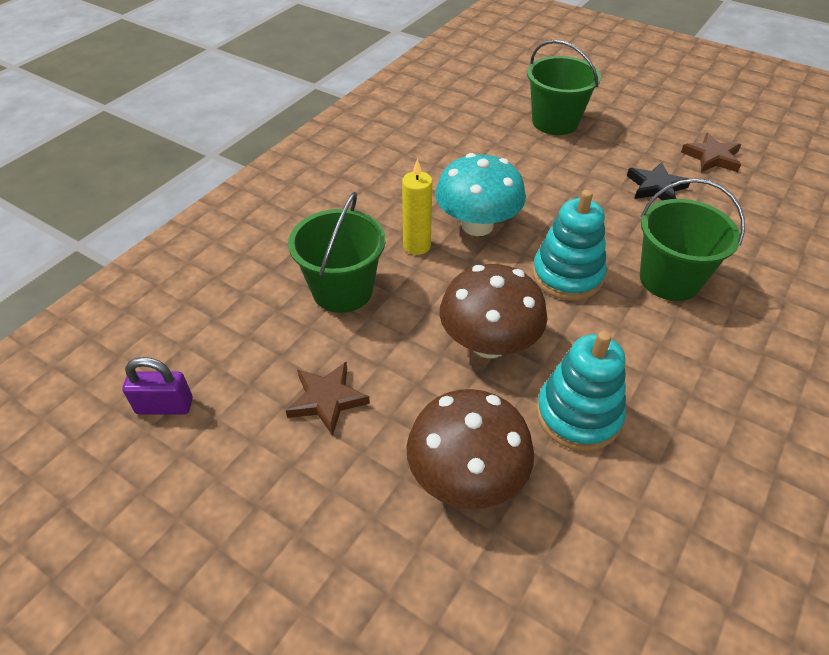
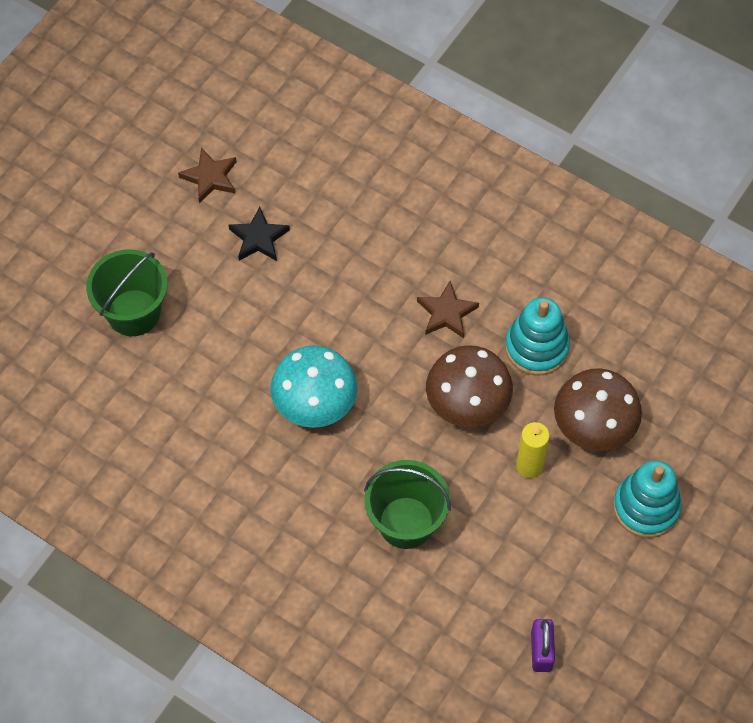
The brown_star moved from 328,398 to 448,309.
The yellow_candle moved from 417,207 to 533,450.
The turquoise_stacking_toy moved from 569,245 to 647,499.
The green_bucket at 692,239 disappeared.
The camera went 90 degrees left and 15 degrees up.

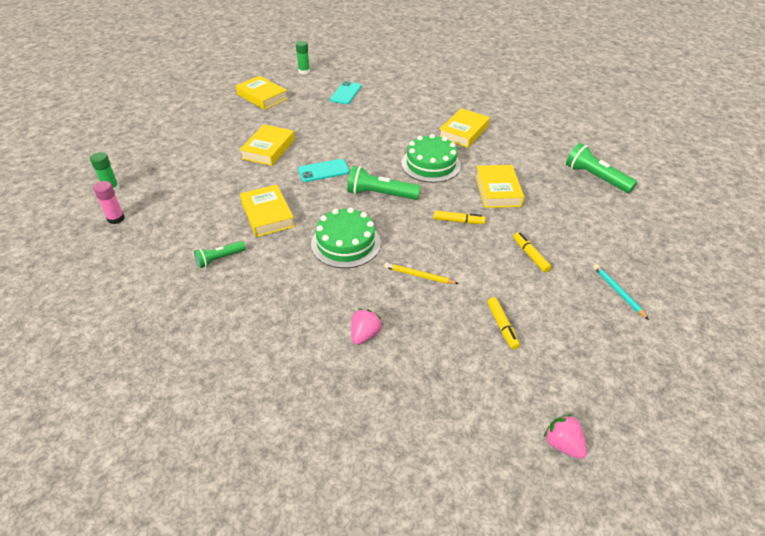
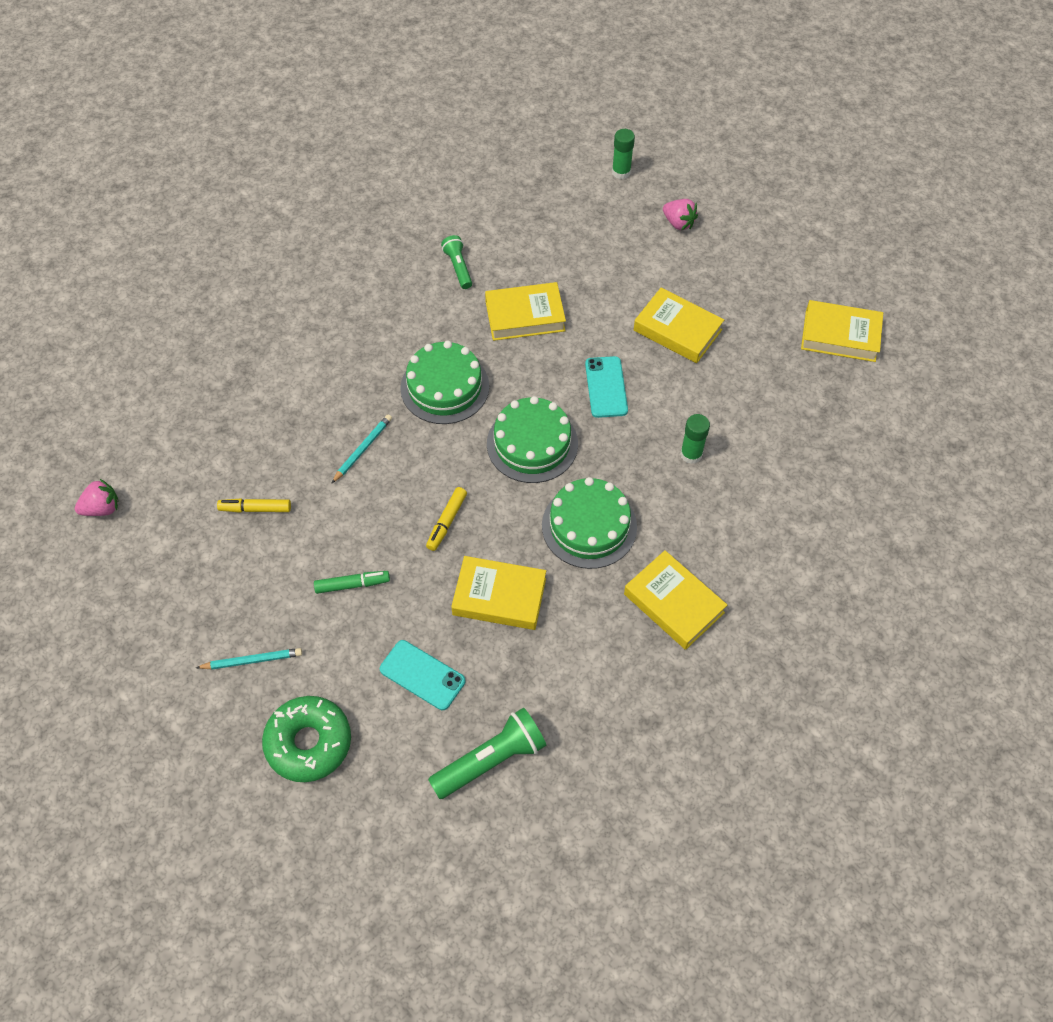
The pink_glue_stick at 109,202 disappeared.
The yellow_book at 262,93 turned 45 degrees clockwise.
The green_glue_stick moved from 303,57 to 695,439.
The turquoise_phone moved from 345,92 to 422,675.
The green_flashlight at 384,183 was replaced by the green_cake at 532,439.
The pink_strawberry moved from 366,326 to 680,214.
The yellow_pencil at 421,273 became the turquoise_pencil at 361,449.
The yellow_marker at 532,252 became the green_marker at 352,582.
The green_donut at 306,739 appeared.
The camera went 105 degrees right and 15 degrees up.

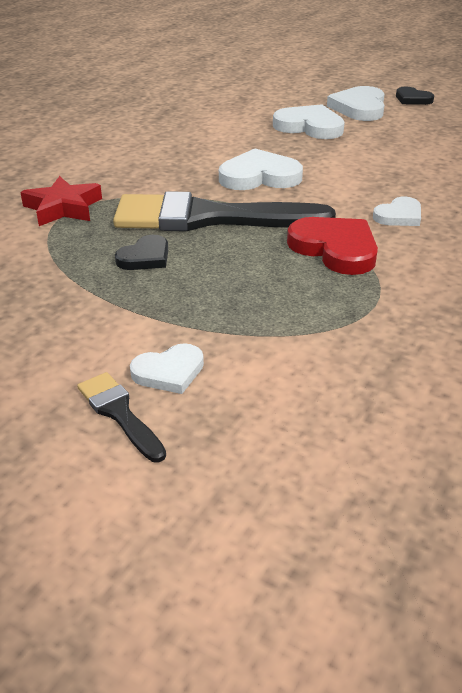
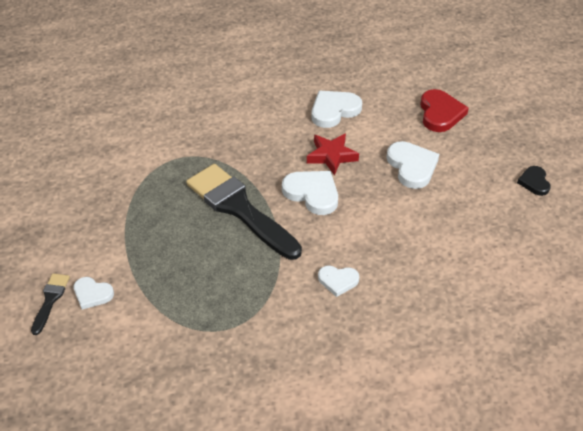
The red_star moved from 61,201 to 333,155.
The black_heart at 141,252 disappeared.
The red_heart moved from 332,246 to 444,110.
The white_heart moved from 356,103 to 336,109.
The camera went 45 degrees right and 10 degrees up.

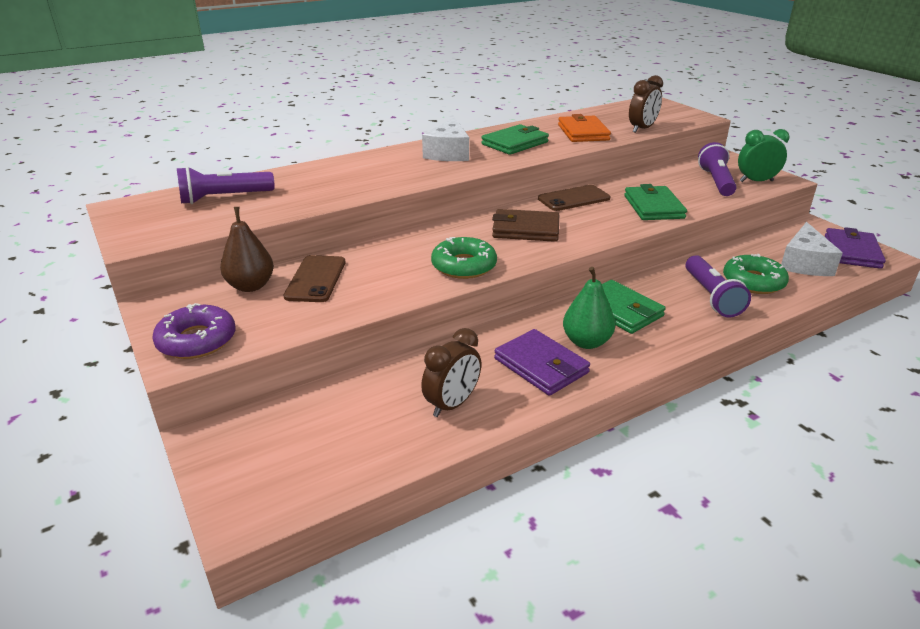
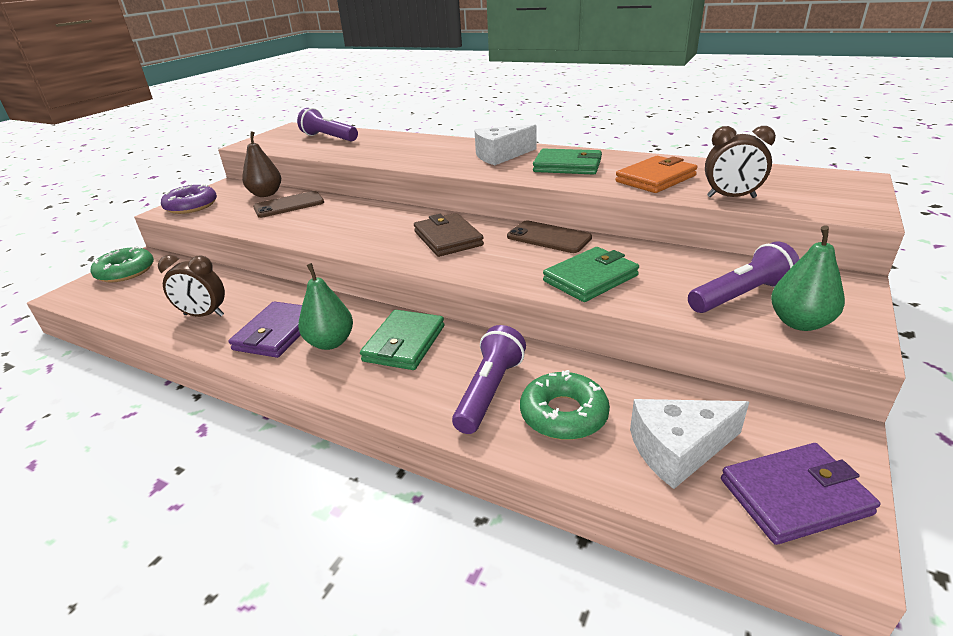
The green_donut moved from 464,258 to 122,264.
The purple_flashlight at 718,286 turned 150 degrees clockwise.
The green_clock at 764,155 was replaced by the green_pear at 808,278.
The camera went 60 degrees right and 0 degrees up.

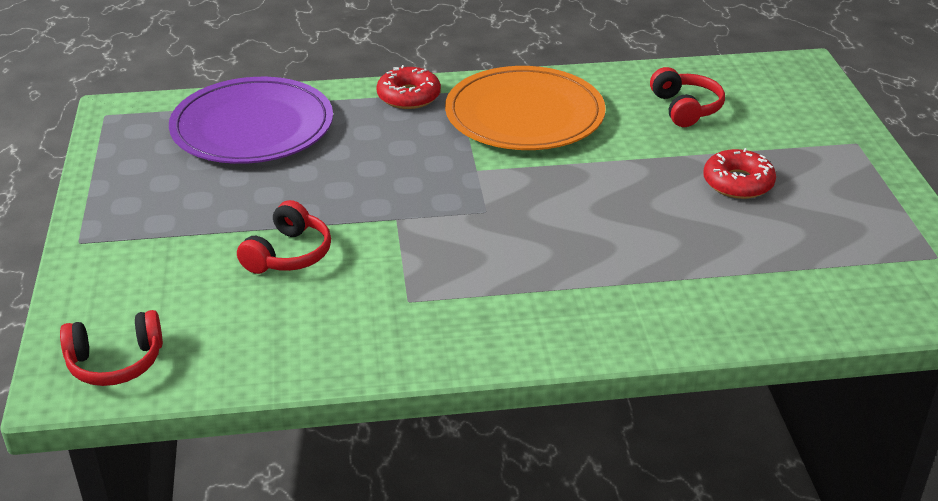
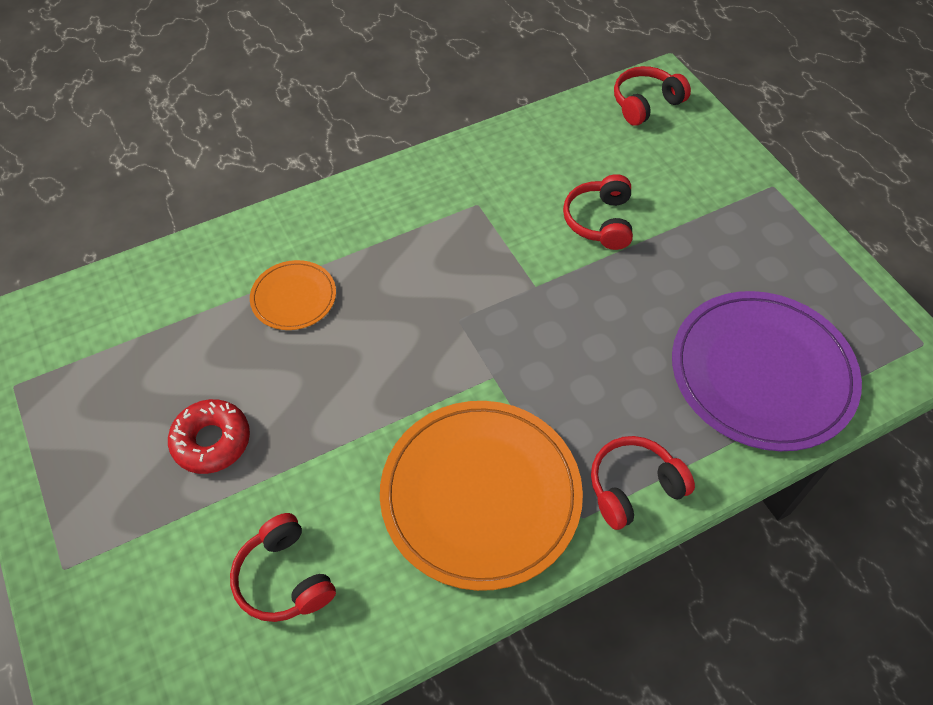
The red_donut at 409,87 was replaced by the red_headphones at 643,483.
The orange_plate at 293,295 appeared.
The camera went 160 degrees right and 20 degrees up.

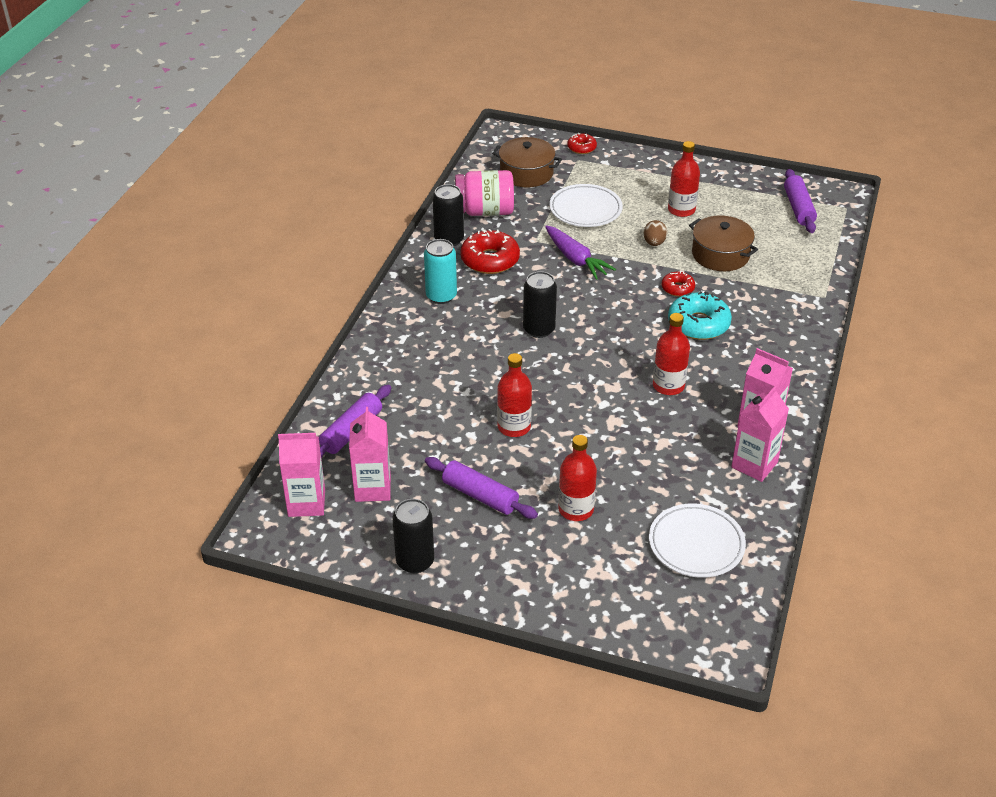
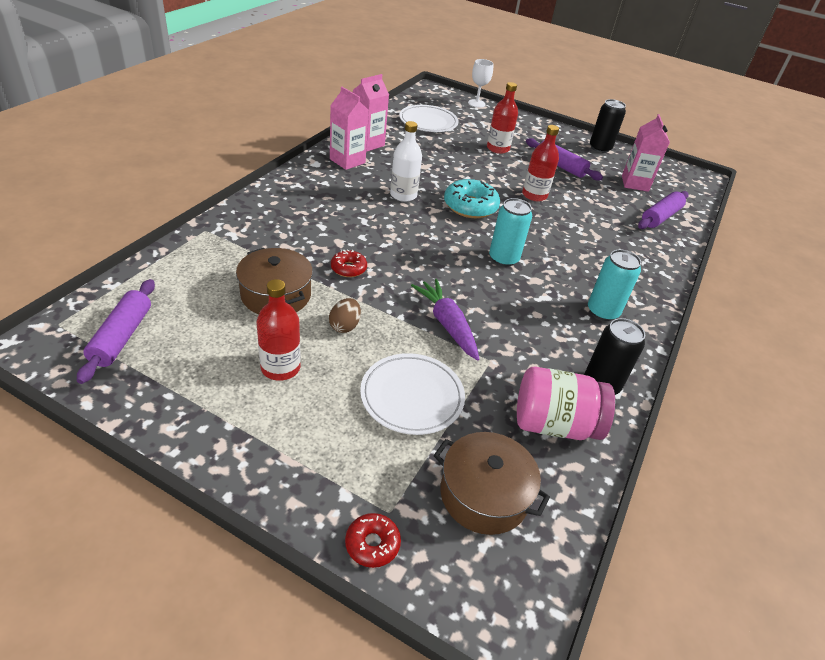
The pink_carton at 301,475 disappeared.
The red_donut at 490,251 disappeared.
The black_can at 540,304 became the turquoise_can at 510,232.
The red_bottle at 671,354 became the white_bottle at 406,161.
The turquoise_donut moved from 700,315 to 472,198.
The white_goblet at 481,83 appeared.
The camera went 175 degrees left and 0 degrees up.

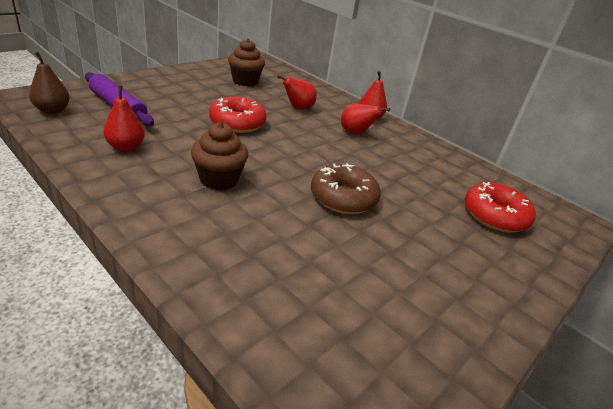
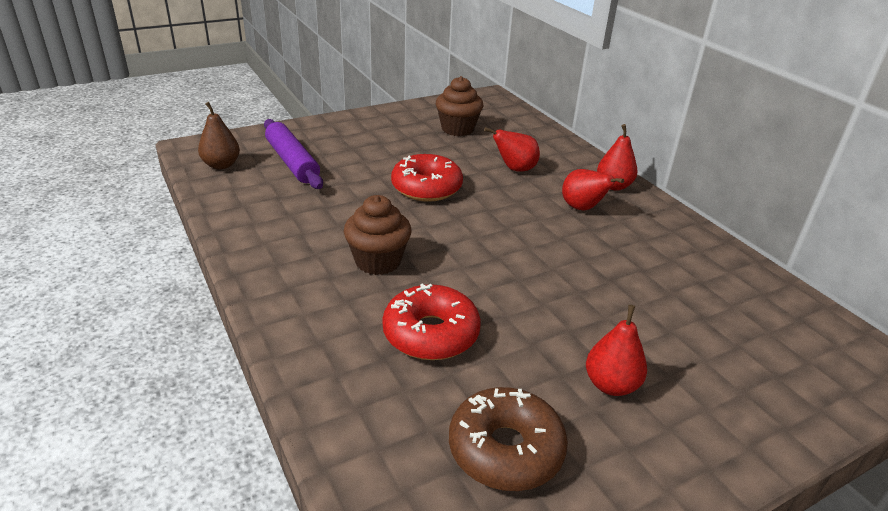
The red_pear moved from 124,118 to 616,350.
The brown_donut moved from 346,188 to 508,439.
The red_donut moved from 500,207 to 431,322.
The camera went 20 degrees right and 0 degrees up.

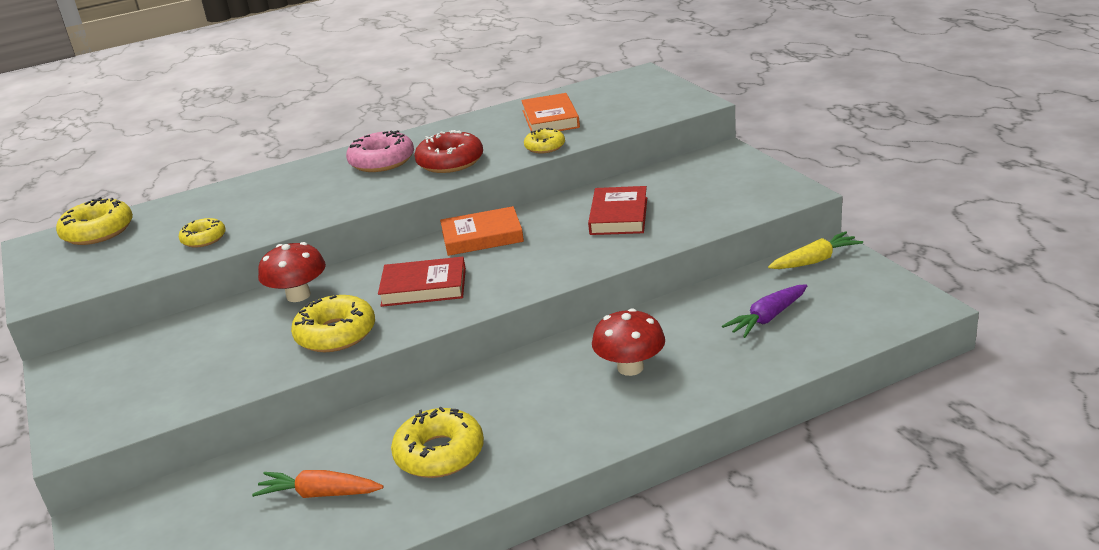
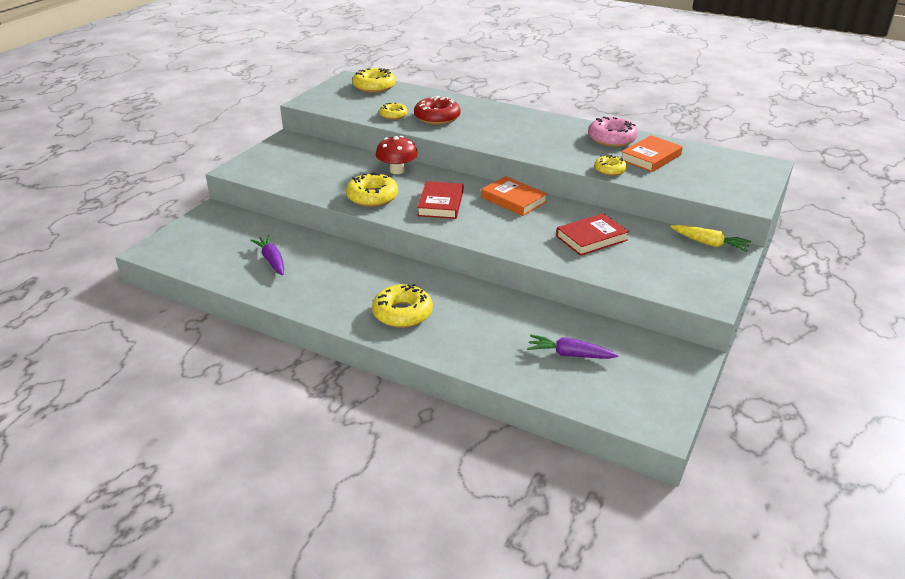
The orange_carrot at 317,484 became the purple_carrot at 267,255.
The pink_donut moved from 380,151 to 613,131.
The red_book at 422,282 turned 45 degrees clockwise.
The yellow_donut moved from 437,442 to 402,306.
The red_donut moved from 448,151 to 437,110.
The red_mushroom at 628,342 disappeared.
The yellow_carrot moved from 815,250 to 710,238.
The camera went 50 degrees right and 5 degrees up.

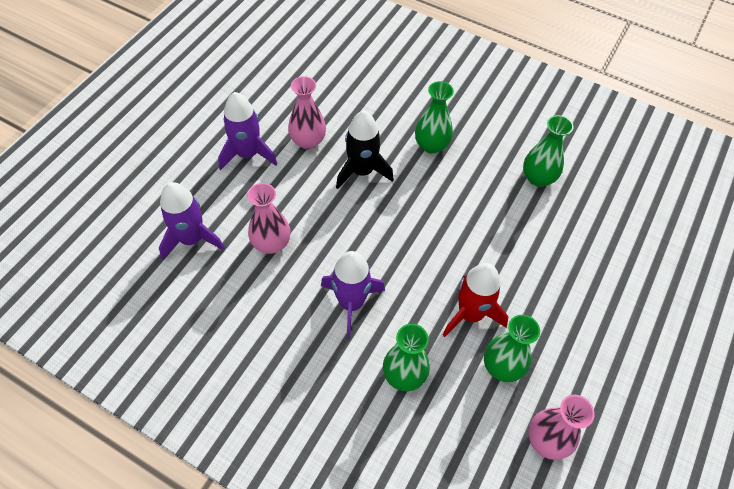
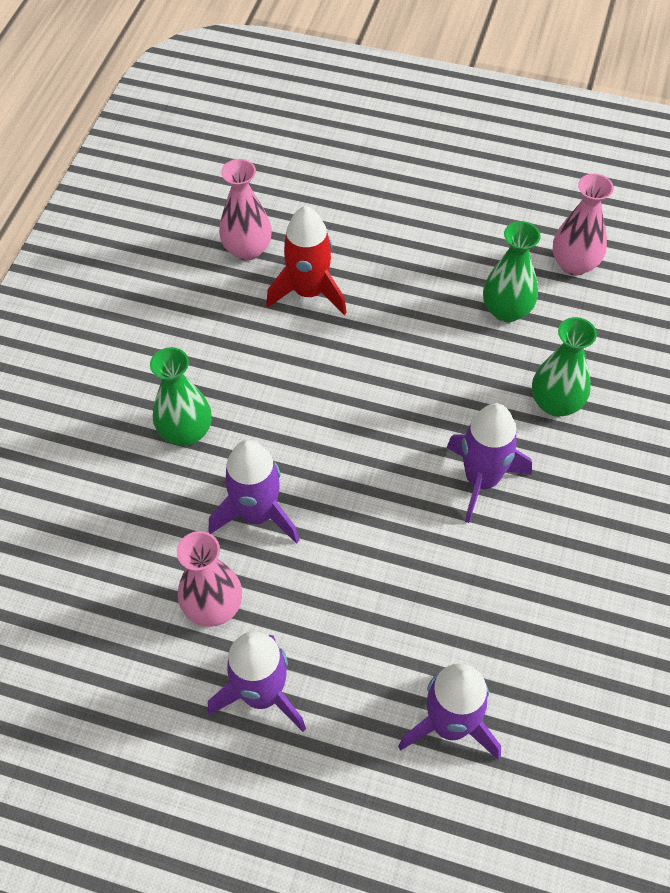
The pink_vase moved from 269,218 to 245,210.
The black_rocket at 365,150 became the purple_rocket at 253,491.
The red_rocket moved from 476,300 to 306,260.
The green_vase at 548,151 disappeared.
The camera went 100 degrees left and 0 degrees up.

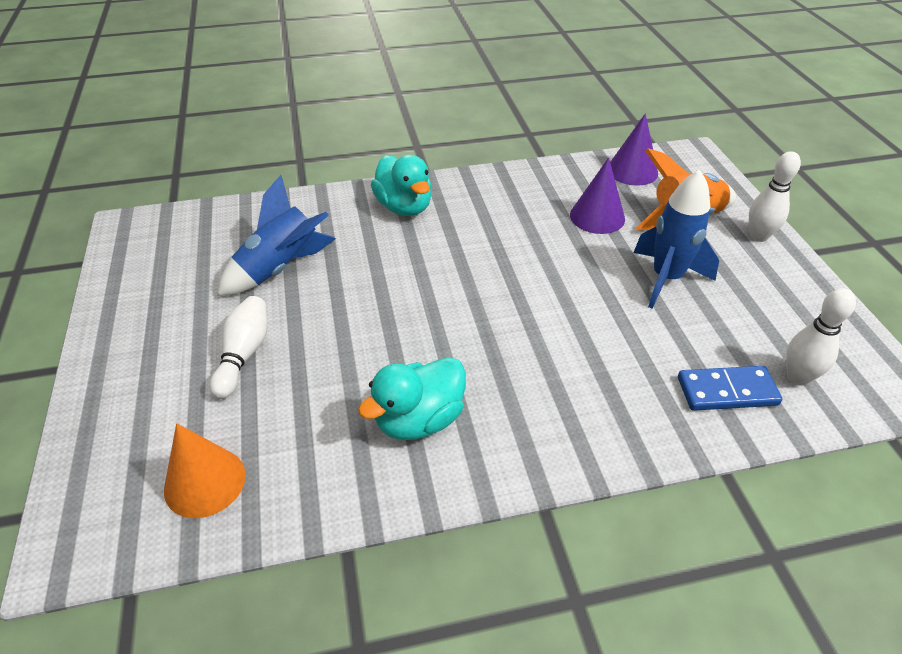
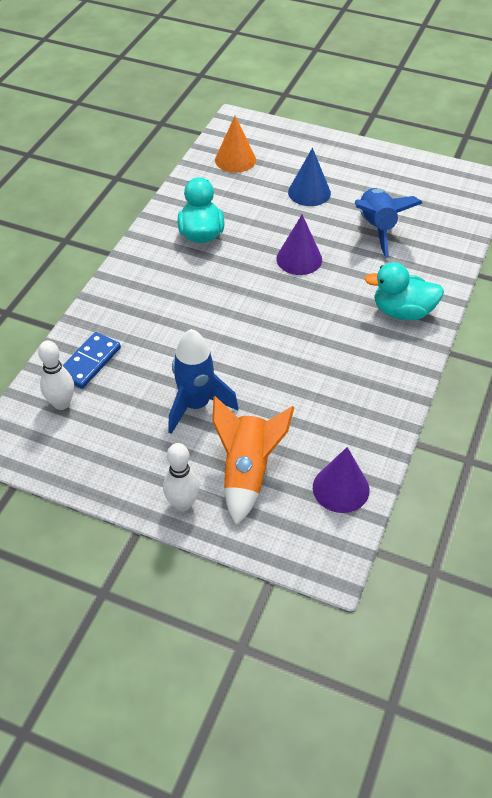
The white_bowling_pin at 238,347 was replaced by the blue_cone at 309,177.
The purple_cone moved from 597,196 to 299,245.
The camera went 125 degrees right and 5 degrees up.

